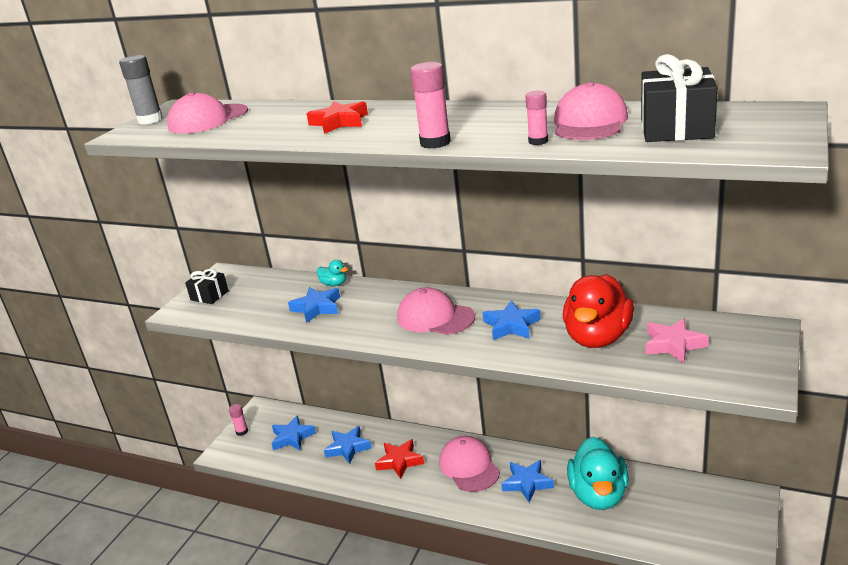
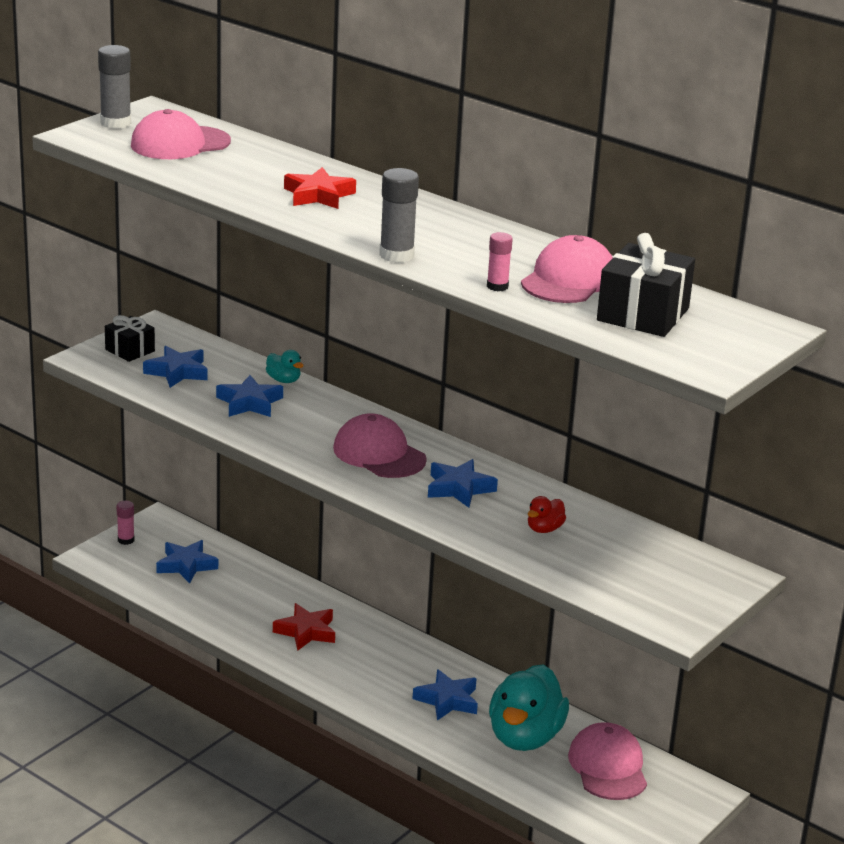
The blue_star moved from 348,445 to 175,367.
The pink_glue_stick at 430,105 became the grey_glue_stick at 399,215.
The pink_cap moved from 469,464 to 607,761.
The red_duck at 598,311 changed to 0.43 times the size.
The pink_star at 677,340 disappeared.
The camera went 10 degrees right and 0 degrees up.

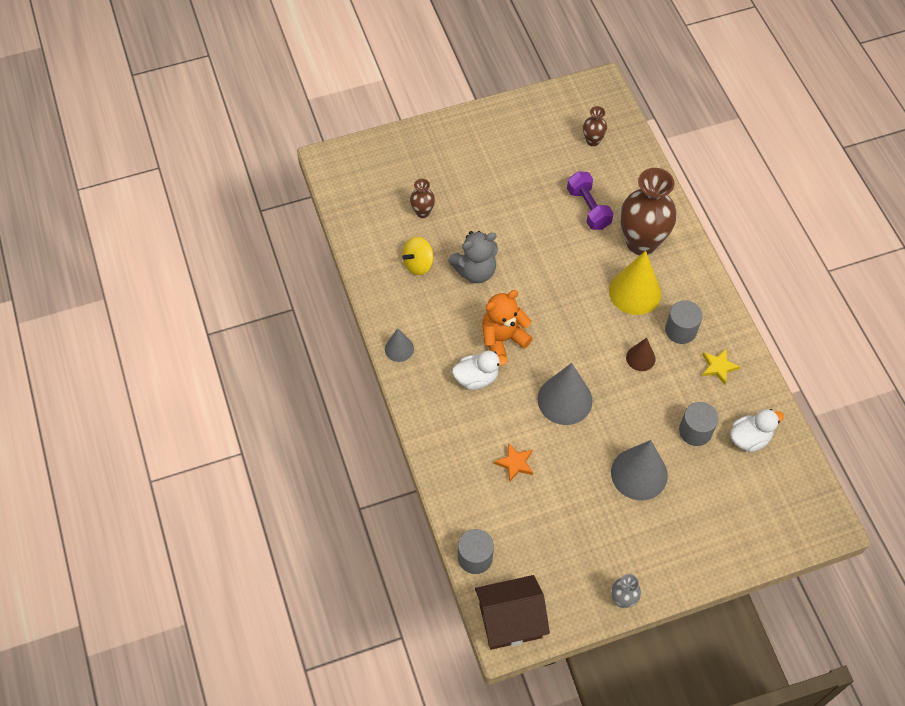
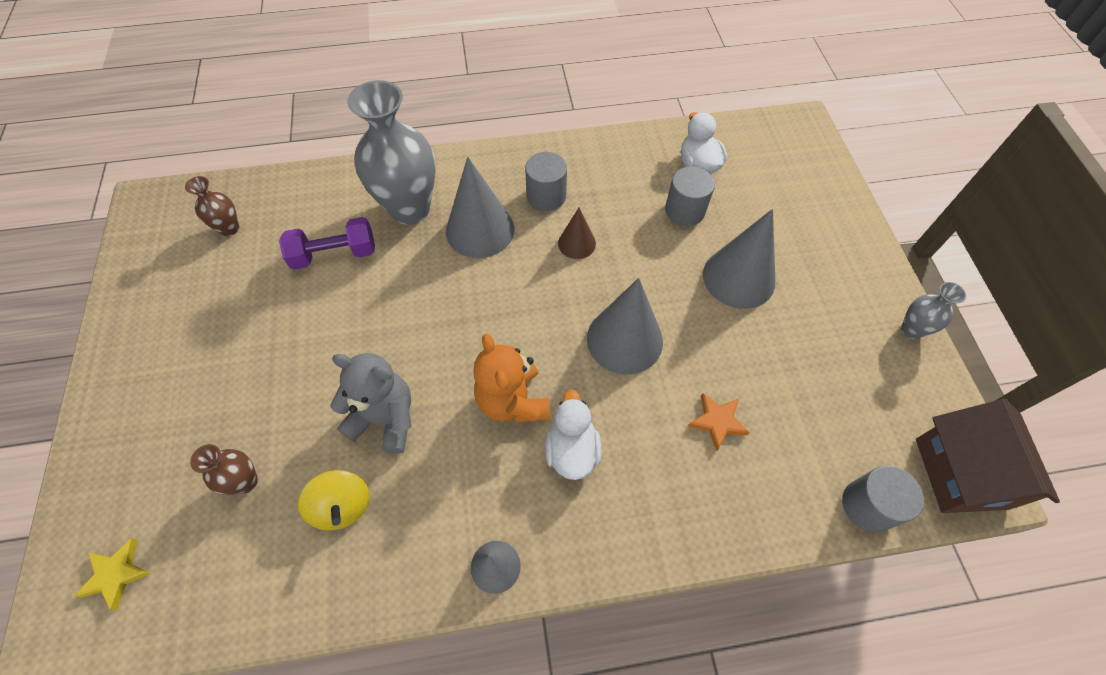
The grey_teddy_bear at 473,257 turned 60 degrees counterclockwise.
The yellow_cone at 635,283 became the grey_cone at 480,207.
The brown_vase at 648,211 became the grey_vase at 391,152.
The yellow_star moved from 721,366 to 112,574.
The camera went 80 degrees left and 0 degrees up.

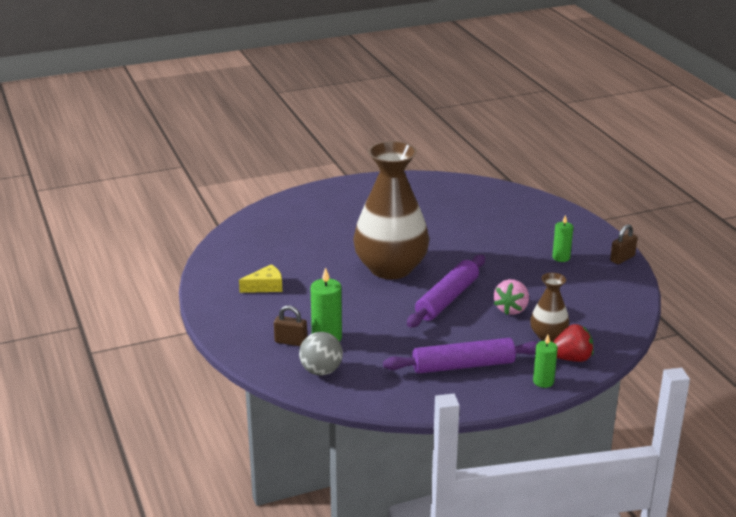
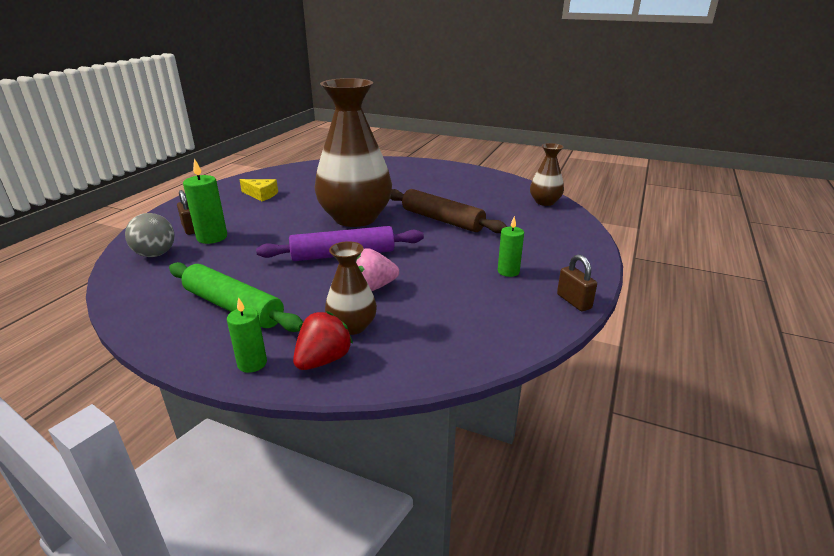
The purple_rolling_pin at 460,356 became the green_rolling_pin at 236,297.
The red_strawberry at 573,343 turned 90 degrees counterclockwise.
The brown_padlock at 623,244 turned 60 degrees clockwise.
The brown_rolling_pin at 448,211 appeared.
The brown_vase at 547,174 appeared.
The camera went 45 degrees right and 0 degrees up.

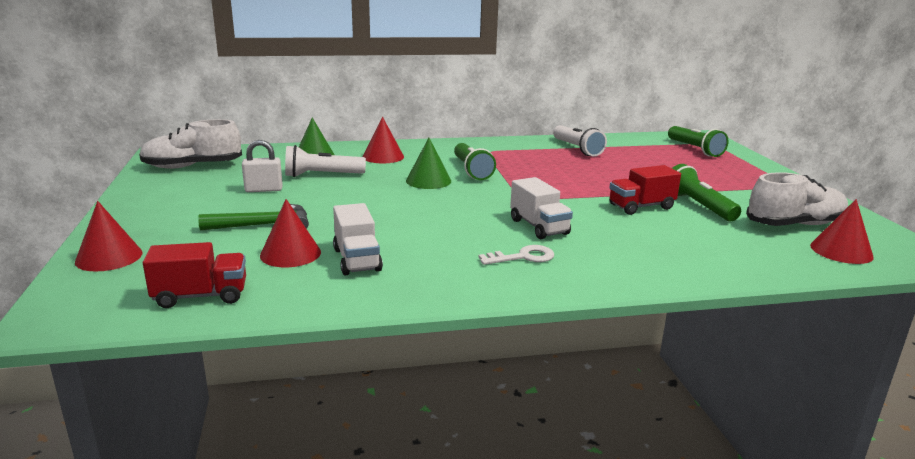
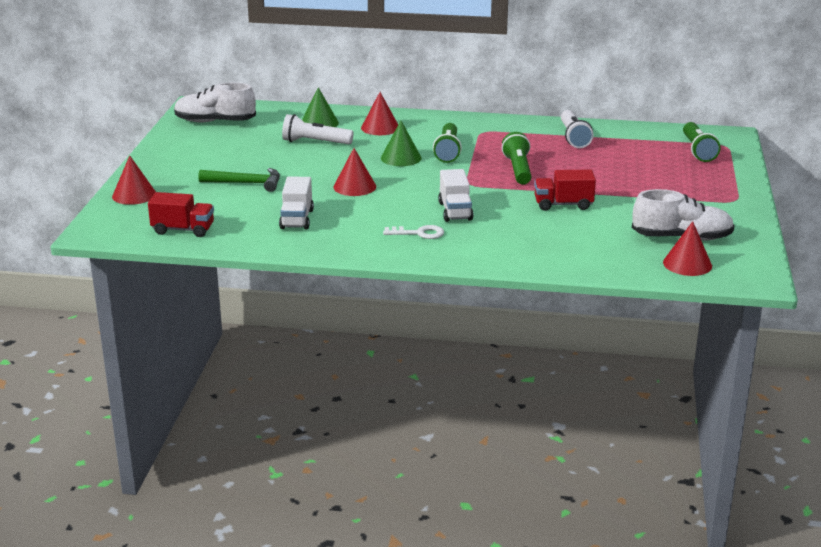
The white_padlock at 262,166 disappeared.
The red_cone moved from 290,233 to 355,172.
The green_flashlight moved from 706,192 to 516,158.
The camera went 20 degrees right and 5 degrees up.

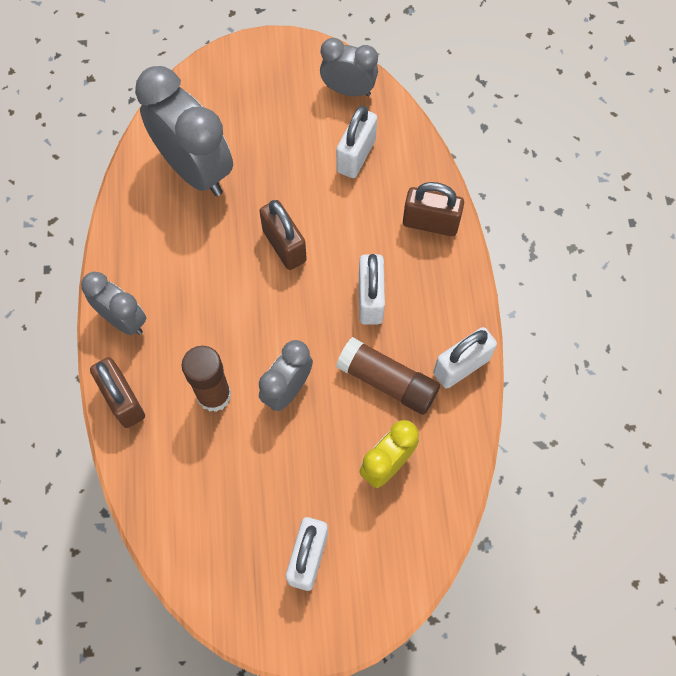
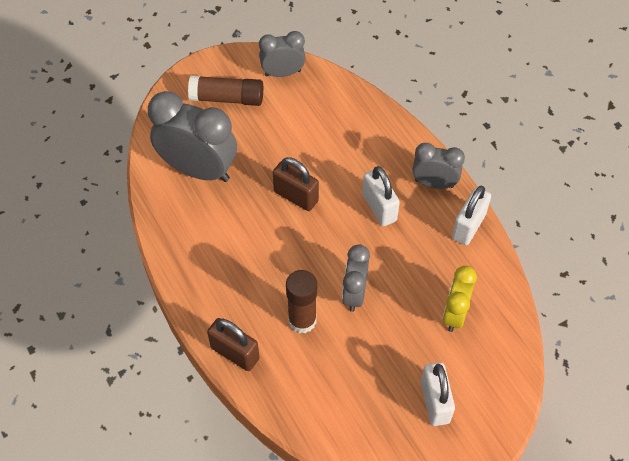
The grey_clock moved from 113,303 to 438,166.
The white_padlock at 356,142 disappeared.
The brown_glue_stick moved from 388,376 to 225,90.
The brown_padlock at 433,209 disappeared.
The camera went 25 degrees left and 10 degrees down.

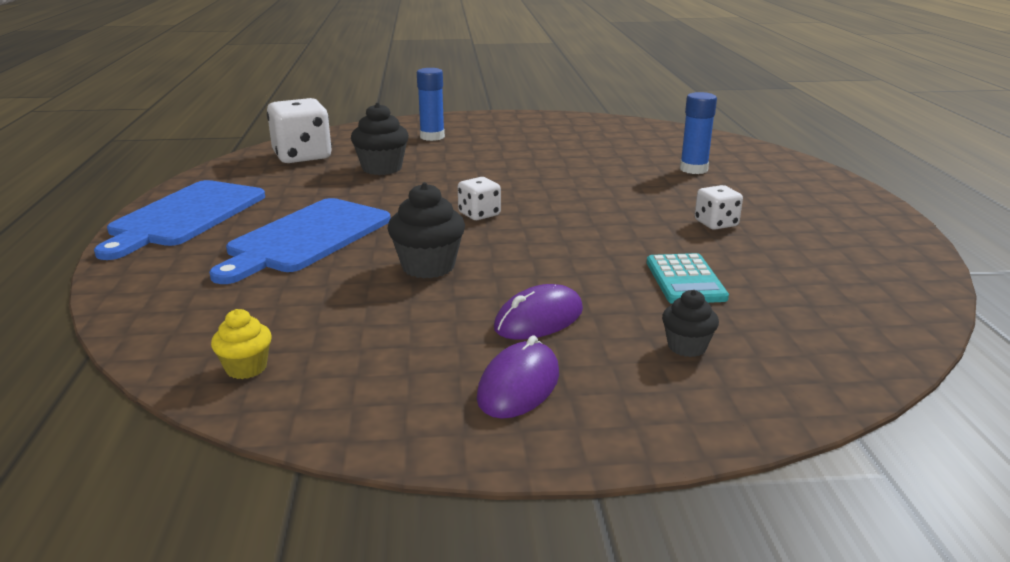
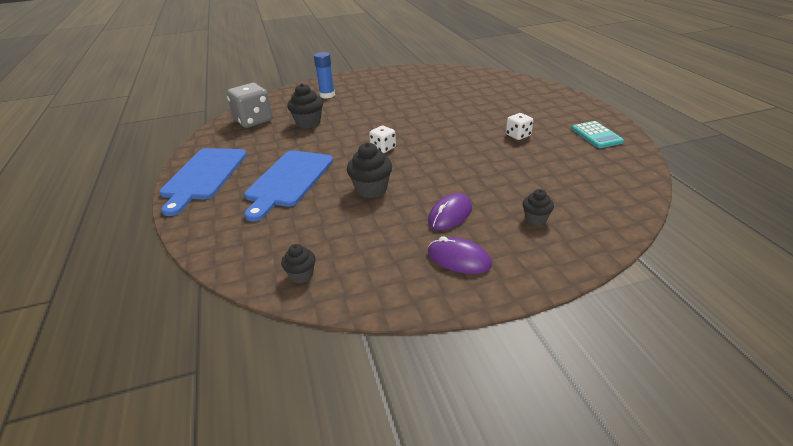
The yellow_cupcake at 241,344 became the black_cupcake at 298,263.
The white_dice at 299,130 became the grey_dice at 250,105.
The purple_mouse at 518,377 turned 75 degrees counterclockwise.
The turquoise_calculator moved from 688,278 to 598,134.
The blue_glue_stick at 698,133 disappeared.
The camera went 10 degrees left and 10 degrees up.

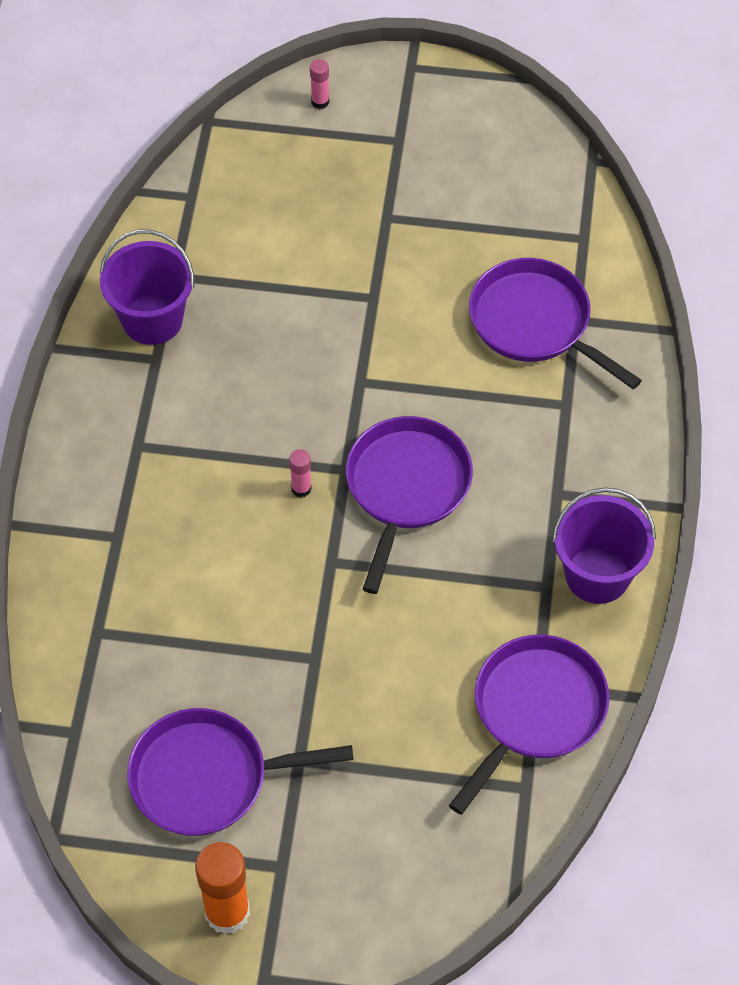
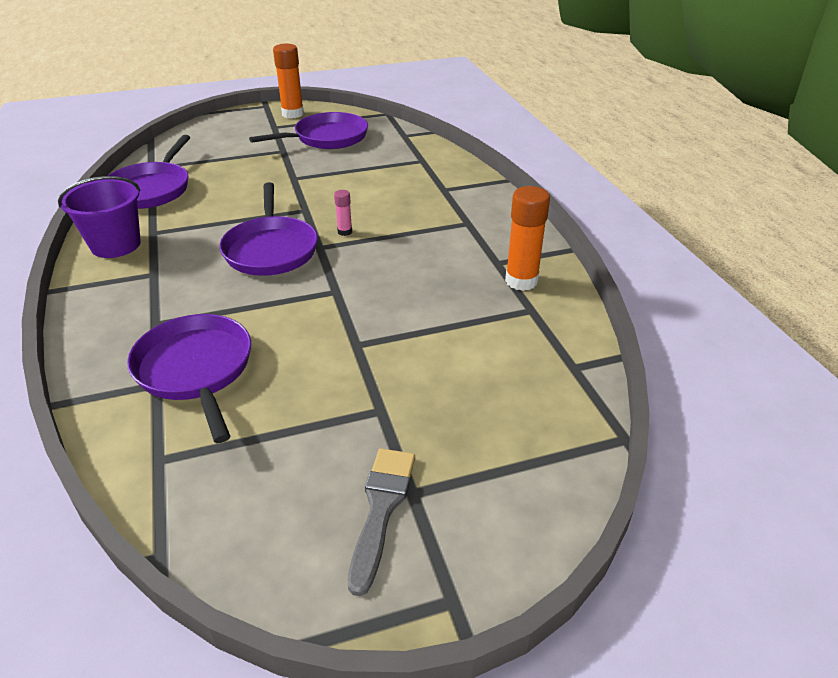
The purple_bucket at 147,287 was replaced by the orange_glue_stick at 527,238.
The pink_glue_stick at 319,84 disappeared.
The purple_pan at 555,323 turned 135 degrees counterclockwise.
The grey_brush at 381,522 appeared.
The camera went 155 degrees right and 20 degrees down.

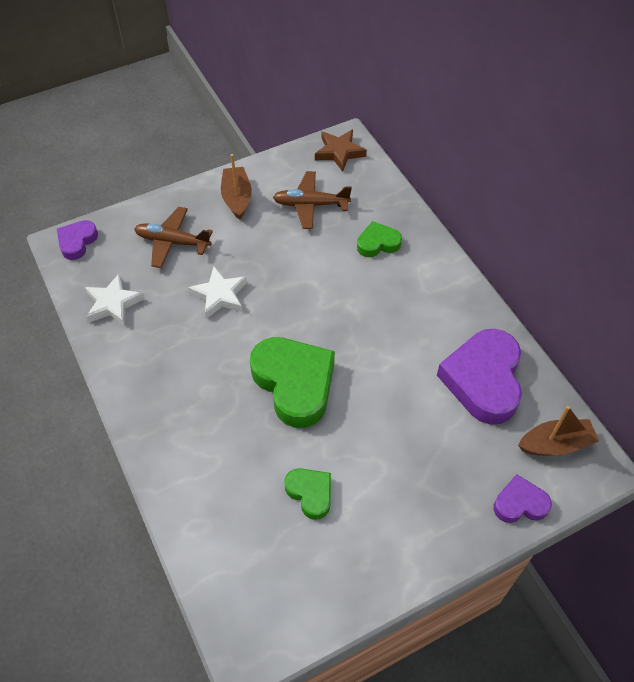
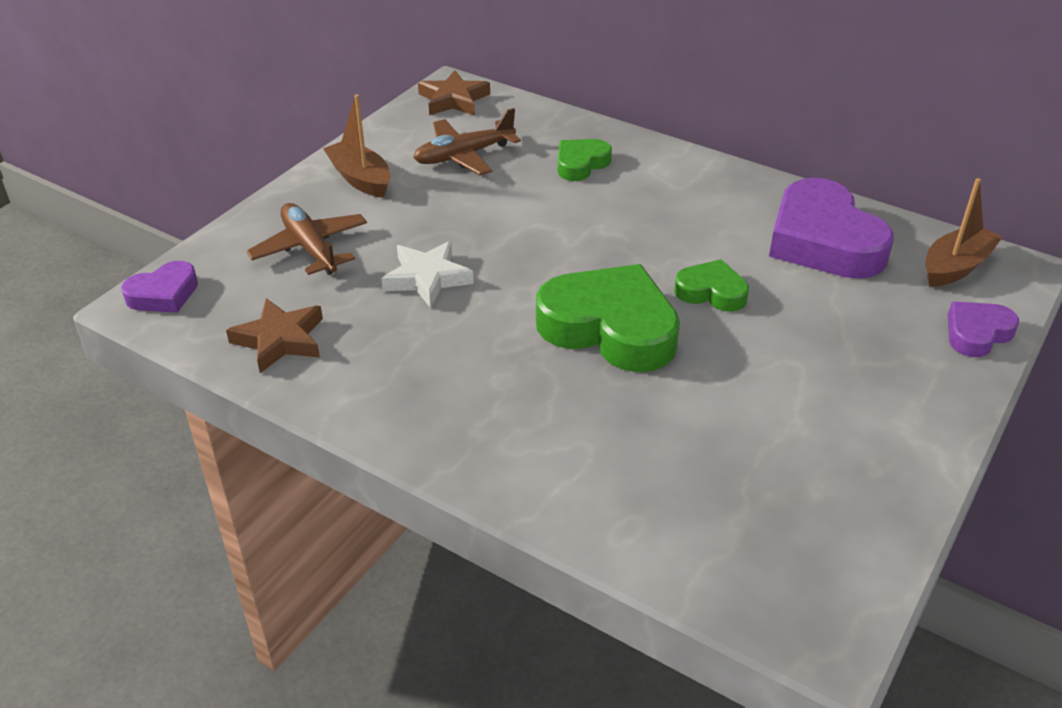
The purple_heart at 77,240 turned 120 degrees counterclockwise.
The white_star at 115,300 became the brown_star at 274,335.
The brown_plane at 173,237 turned 75 degrees clockwise.
The green_heart moved from 307,494 to 711,285.
The camera went 30 degrees left and 15 degrees down.

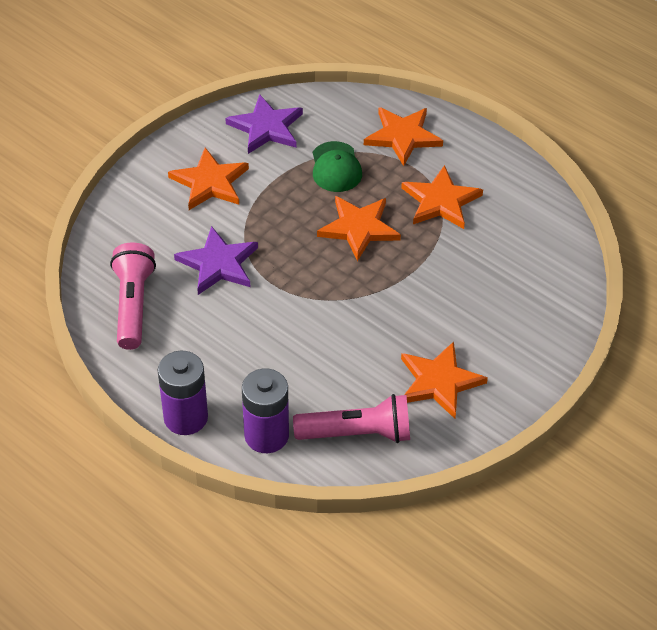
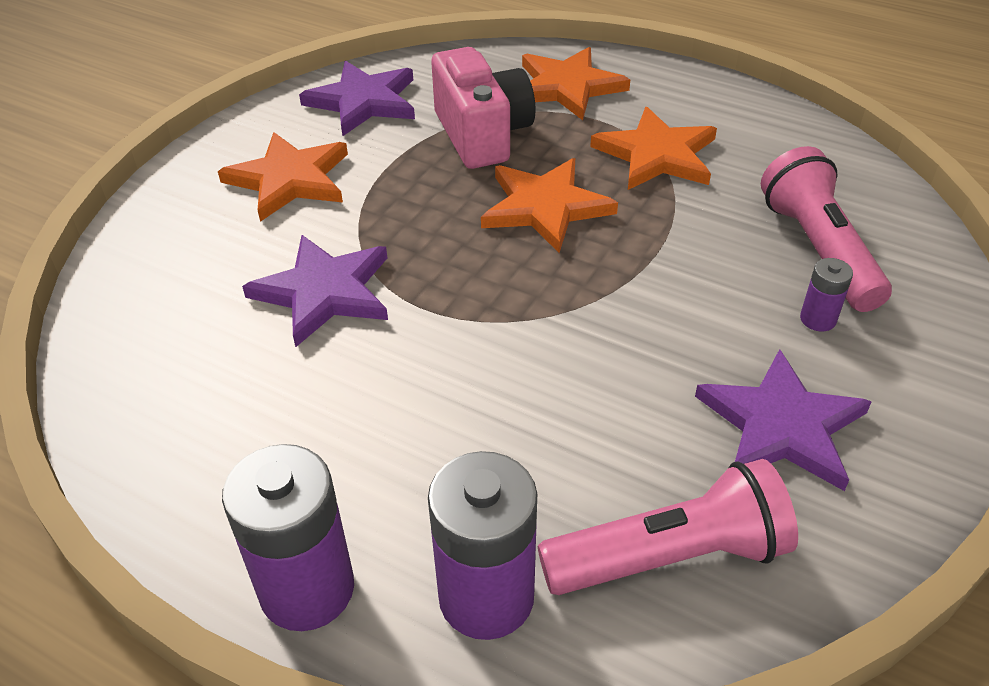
The pink_flashlight moved from 133,296 to 826,229.
The green_cap at 337,166 was replaced by the pink_camera at 483,108.
The orange_star at 444,380 became the purple_star at 783,420.
The purple_battery at 826,295 appeared.
The camera went 10 degrees left and 5 degrees down.

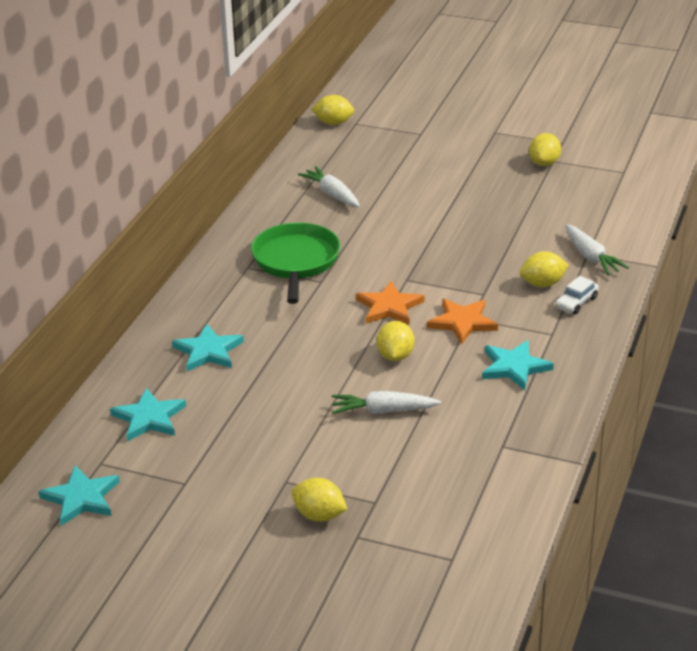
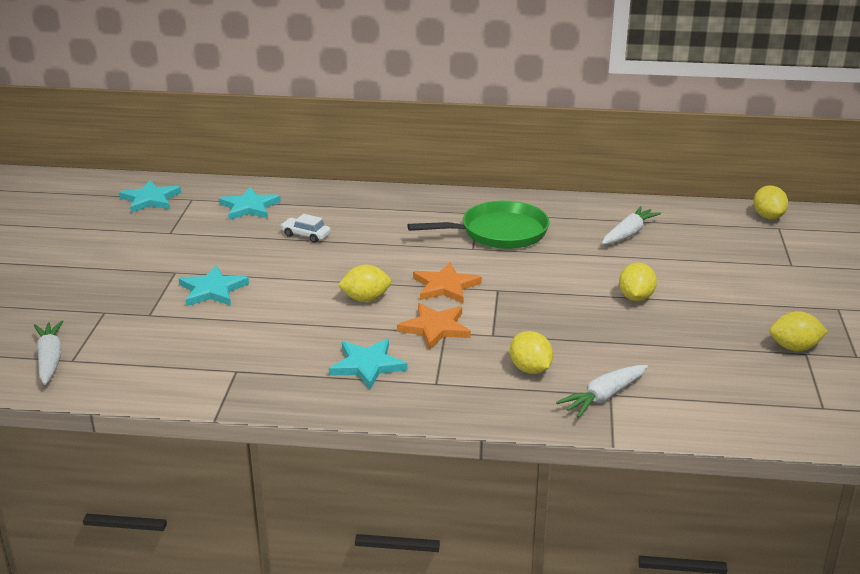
The turquoise_star moved from 208,347 to 214,285.
The yellow_lemon moved from 319,499 to 638,282.
The white_carrot moved from 386,402 to 49,352.
The white_car moved from 577,295 to 306,228.
The camera went 75 degrees right and 5 degrees down.

